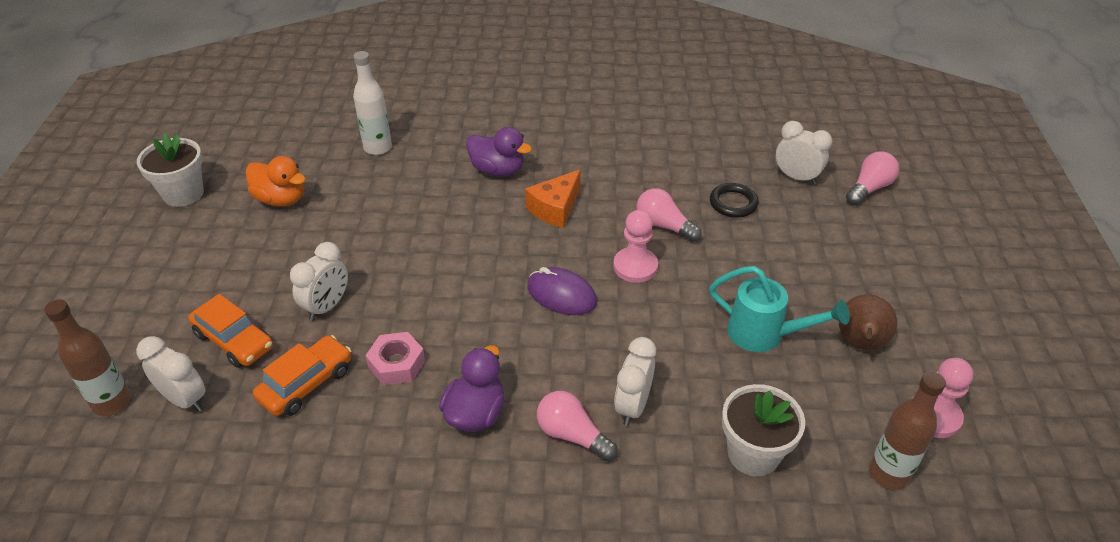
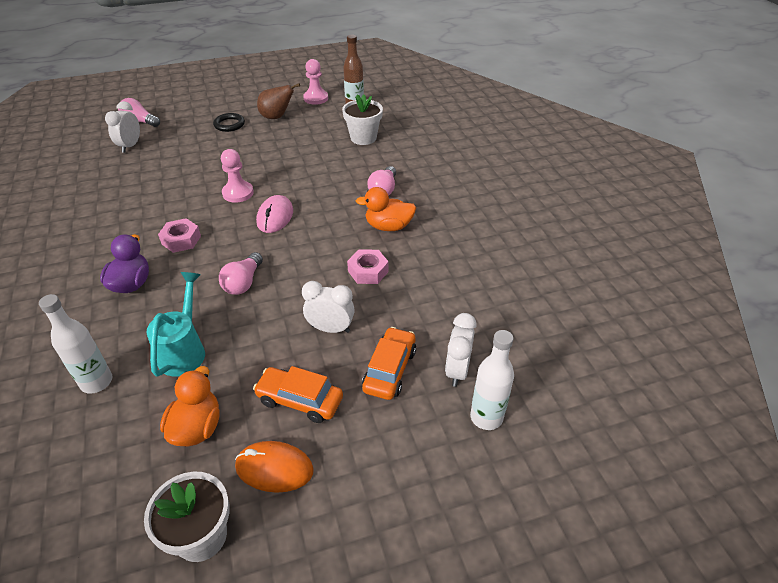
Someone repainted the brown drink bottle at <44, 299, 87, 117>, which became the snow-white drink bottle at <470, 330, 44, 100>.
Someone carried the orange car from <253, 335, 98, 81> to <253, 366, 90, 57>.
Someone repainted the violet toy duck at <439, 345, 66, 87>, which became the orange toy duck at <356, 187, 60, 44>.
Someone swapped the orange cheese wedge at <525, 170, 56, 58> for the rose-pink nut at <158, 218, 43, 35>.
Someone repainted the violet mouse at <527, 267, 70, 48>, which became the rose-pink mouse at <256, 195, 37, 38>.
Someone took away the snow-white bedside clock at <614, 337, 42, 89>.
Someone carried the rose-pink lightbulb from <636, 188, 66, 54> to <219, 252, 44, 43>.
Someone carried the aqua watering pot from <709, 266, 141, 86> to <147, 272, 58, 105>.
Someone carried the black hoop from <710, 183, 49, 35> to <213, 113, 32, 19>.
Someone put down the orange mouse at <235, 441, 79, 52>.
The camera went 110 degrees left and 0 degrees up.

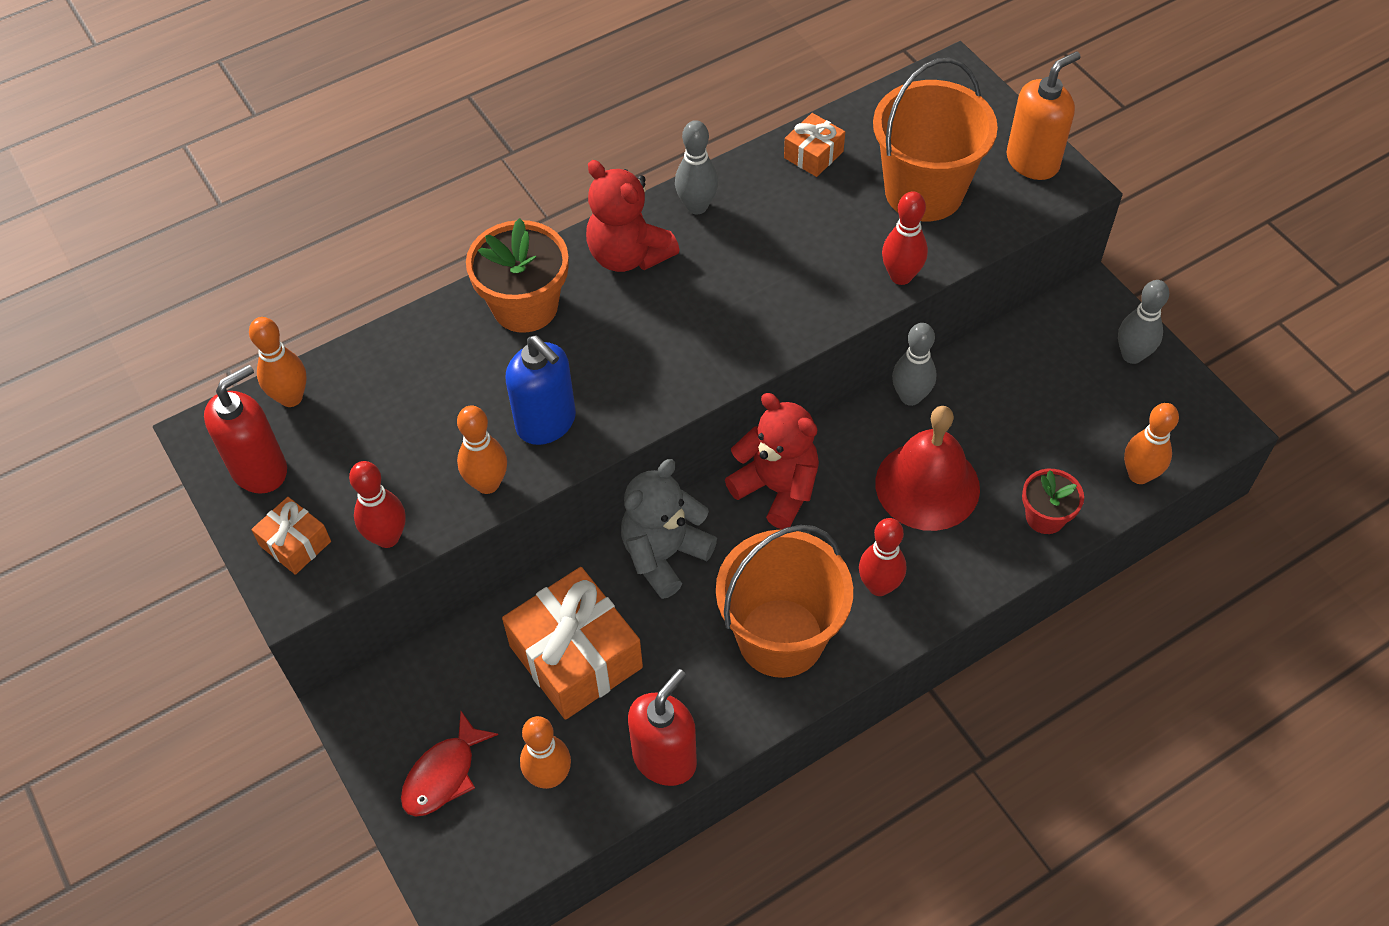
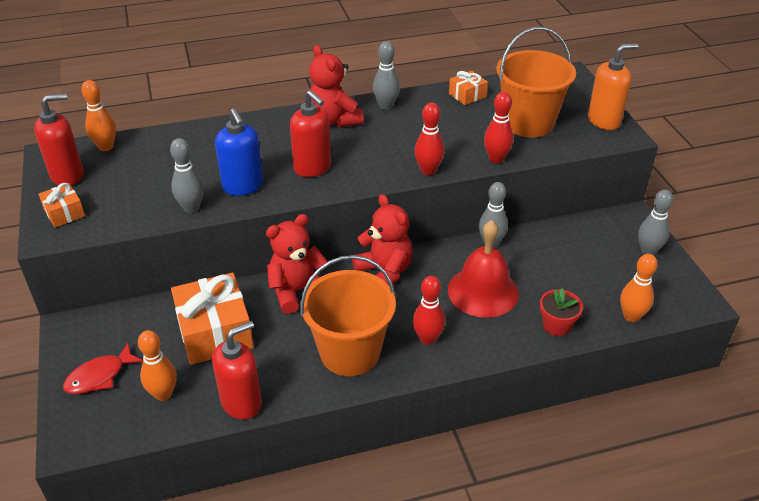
Someone carried the crimson skittle from <349, 461, 57, 87> to <415, 103, 29, 72>.
Someone repainted the orange skittle at <457, 406, 50, 88>, which became the grey skittle at <170, 138, 34, 75>.
Someone took away the orange potted plant at <466, 218, 102, 115>.
Someone repainted the grey teddy at <621, 459, 96, 140>, which became the crimson teddy at <266, 214, 62, 100>.
Someone put down the crimson pump bottle at <290, 90, 41, 87>.
The camera went 15 degrees right and 15 degrees down.

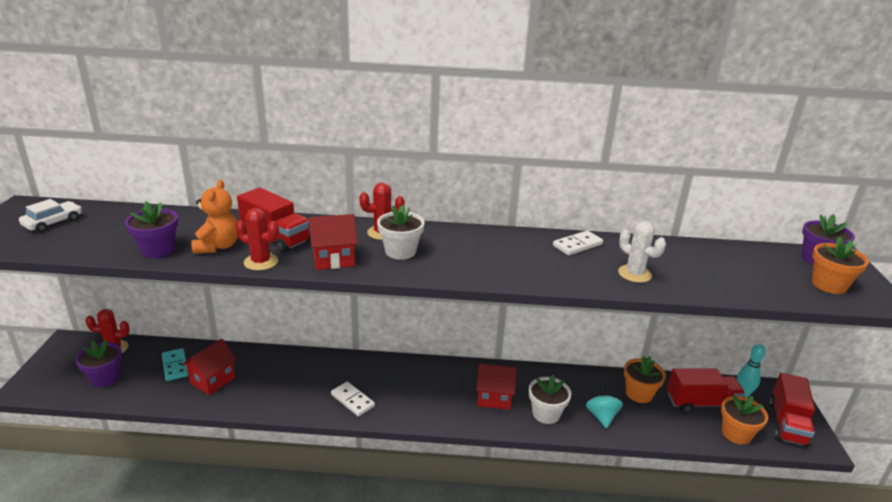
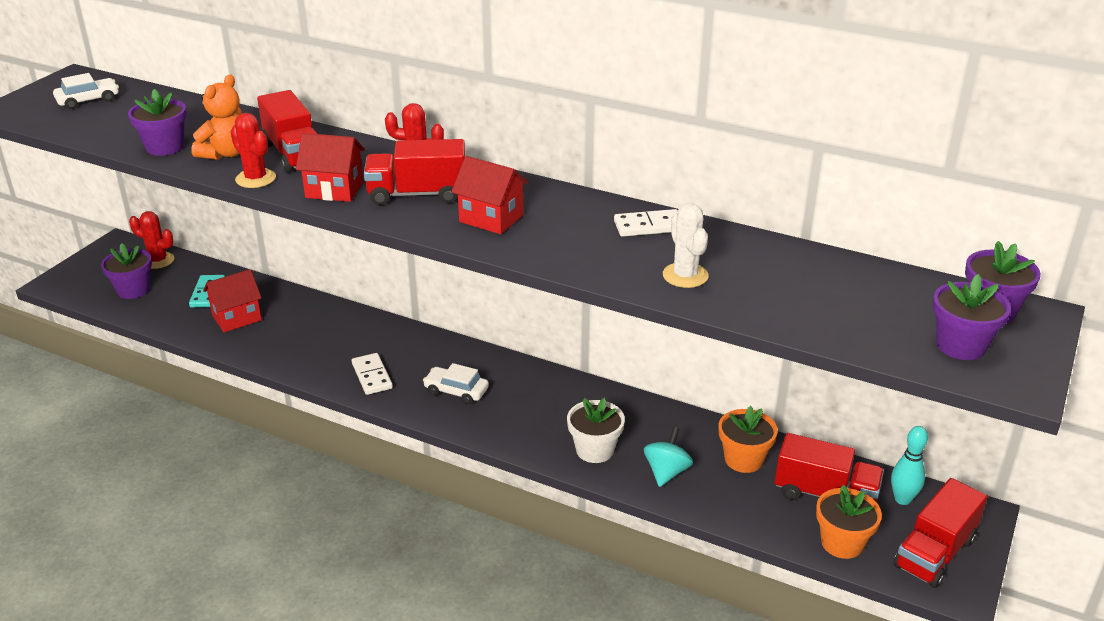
Someone swapped the snow-white potted plant at <377, 205, 48, 55> for the crimson truck at <364, 139, 101, 66>.
Someone carried the crimson toy house from <476, 363, 41, 47> to <451, 156, 78, 78>.
Someone repainted the orange potted plant at <812, 236, 57, 58>, which became the violet potted plant at <933, 274, 78, 86>.
Someone put down the snow-white car at <423, 363, 66, 41>.
The camera went 25 degrees right and 5 degrees up.

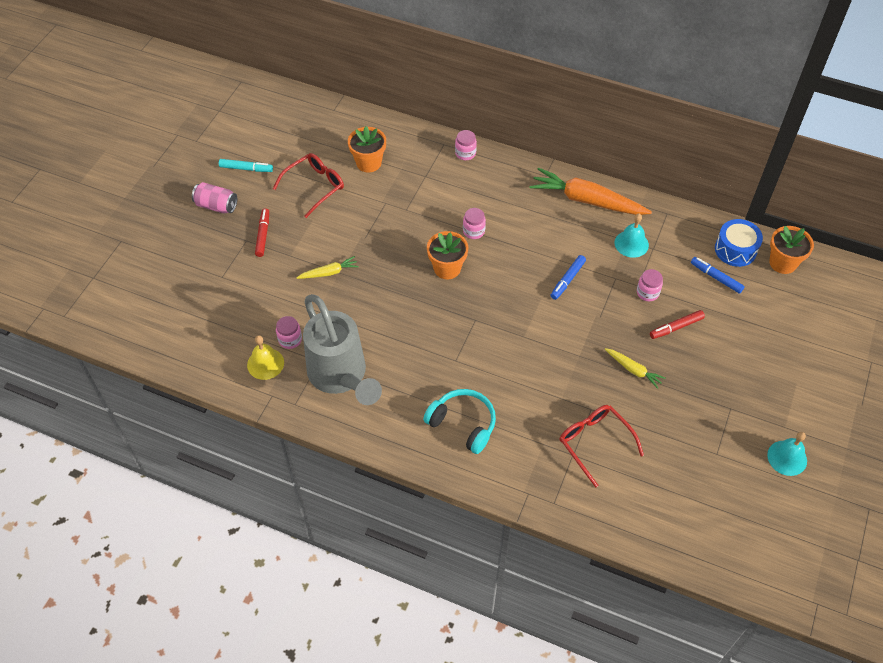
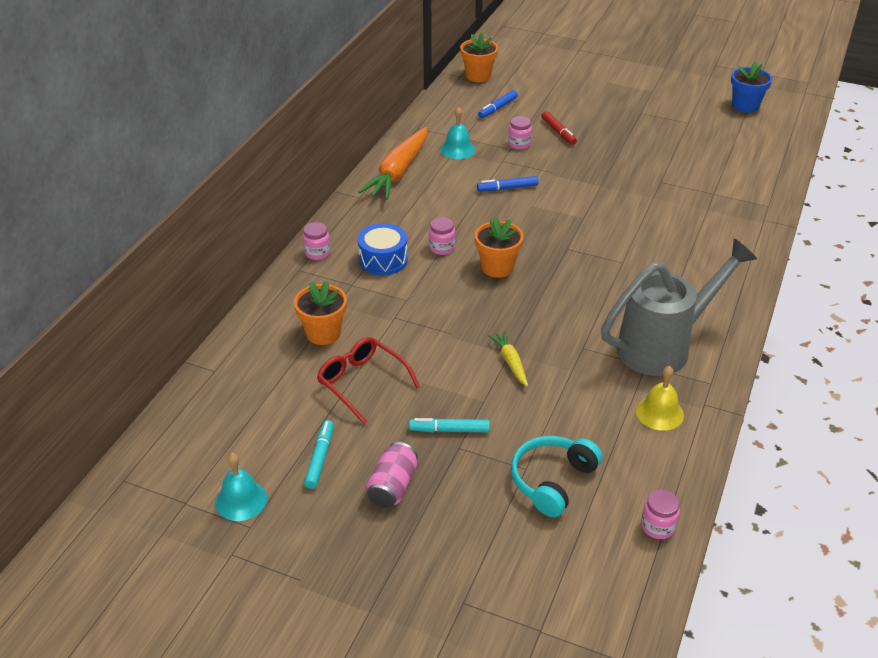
Someone repainted the crimson marker at <255, 208, 14, 49>, which became the aqua marker at <409, 418, 81, 14>.
Someone carried the rose-pink jar from <276, 316, 26, 33> to <641, 490, 39, 49>.
Someone carried the aqua over-ear headphones from <423, 389, 73, 65> to <511, 436, 92, 81>.
Someone rotated the blue marker at <550, 255, 36, 45> by 135 degrees clockwise.
Someone took away the crimson eyeglasses at <560, 405, 84, 83>.
Someone took away the yellow root vegetable at <605, 348, 60, 41>.
Someone carried the blue toy drum from <715, 219, 48, 48> to <357, 223, 51, 52>.
Someone carried the aqua school bell from <767, 432, 40, 44> to <215, 453, 52, 68>.
Someone put down the blue potted plant at <731, 61, 41, 52>.
The camera went 90 degrees left and 15 degrees down.

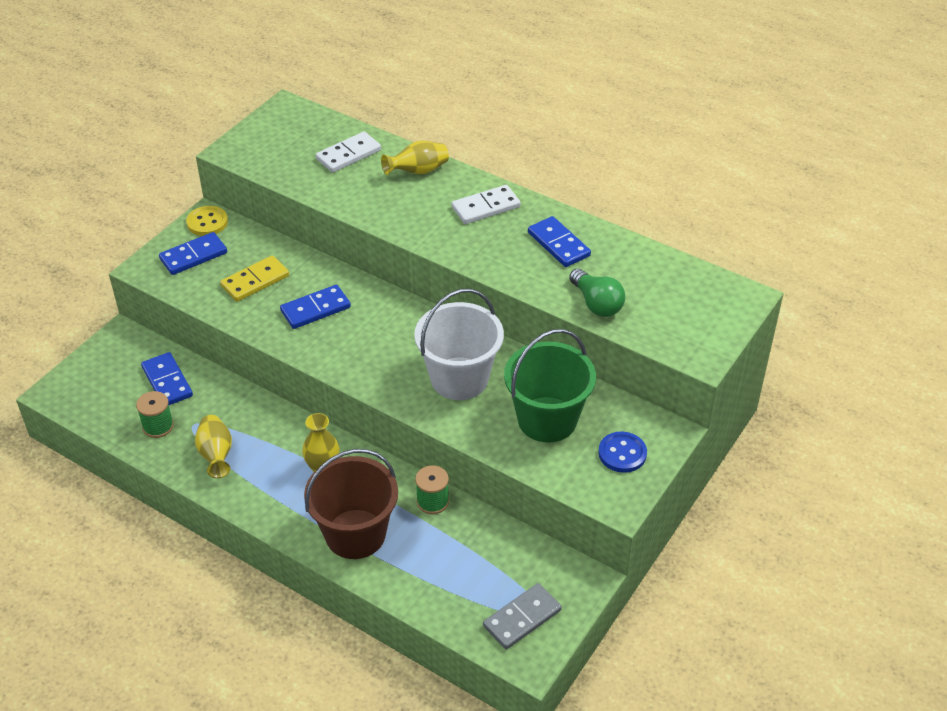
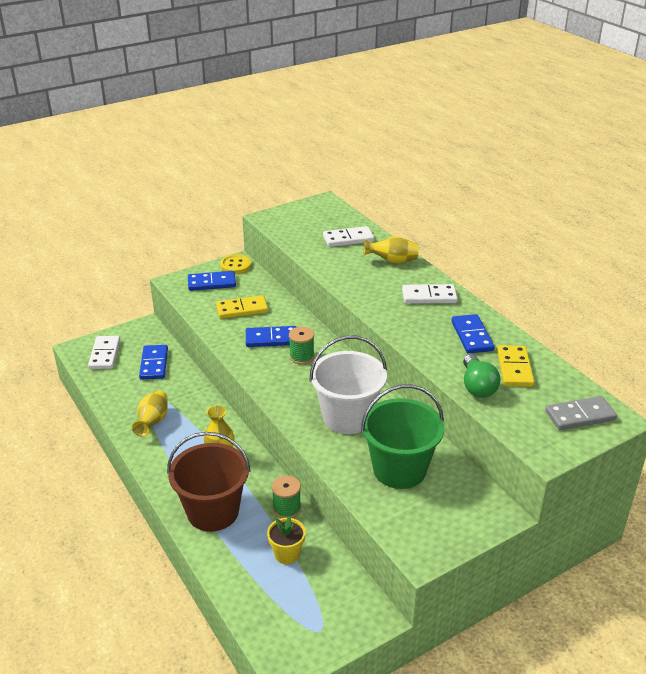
Someone carried the leaf-green bobbin from <136, 391, 38, 47> to <289, 327, 25, 37>.
Someone carried the grey domino tile from <483, 583, 79, 66> to <545, 396, 72, 34>.
Someone took away the blue button at <598, 432, 49, 41>.
Someone put down the snow-white domino tile at <88, 336, 32, 33>.
Someone put down the yellow potted plant at <267, 516, 39, 48>.
Someone put down the yellow domino tile at <497, 345, 38, 42>.
The camera went 25 degrees right and 10 degrees down.

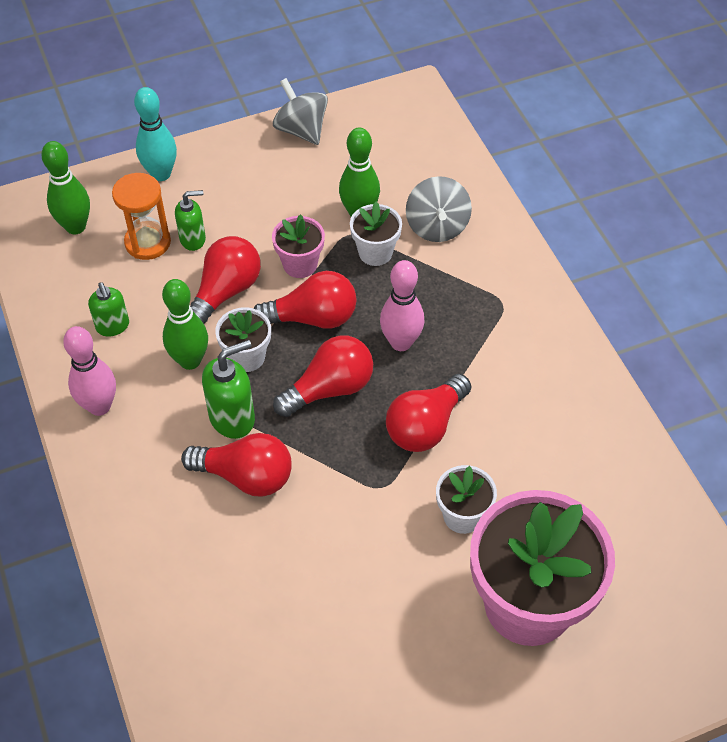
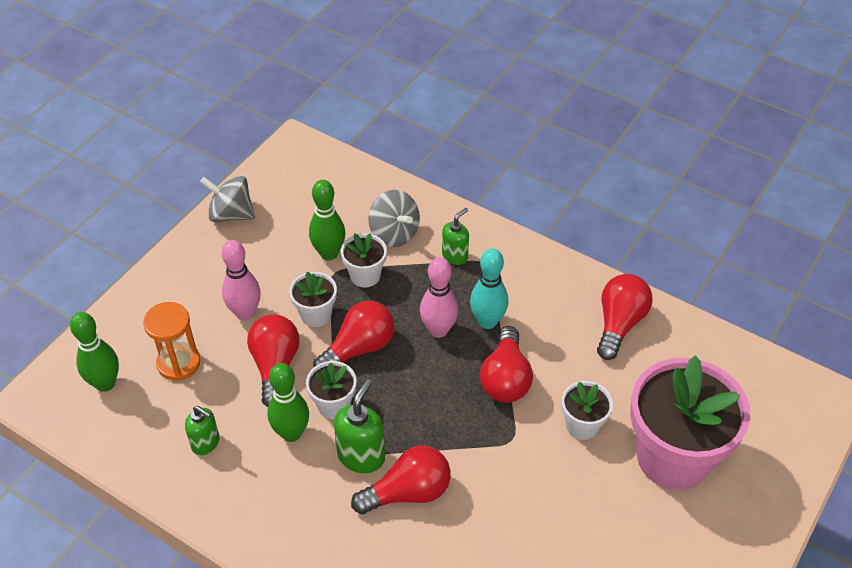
Someone carried the rose-pink skittle from <63, 326, 53, 90> to <221, 240, 40, 81>.
Someone carried the aqua skittle from <134, 87, 43, 94> to <470, 249, 38, 80>.
Someone carried the leaf-green pump bottle from <175, 190, 31, 61> to <442, 208, 27, 57>.
Someone repainted the rose-pink potted plant at <272, 215, 53, 63>, which became the snow-white potted plant at <289, 272, 48, 55>.
Someone carried the crimson lightbulb from <273, 336, 100, 81> to <597, 274, 55, 86>.
The camera went 35 degrees left and 5 degrees down.

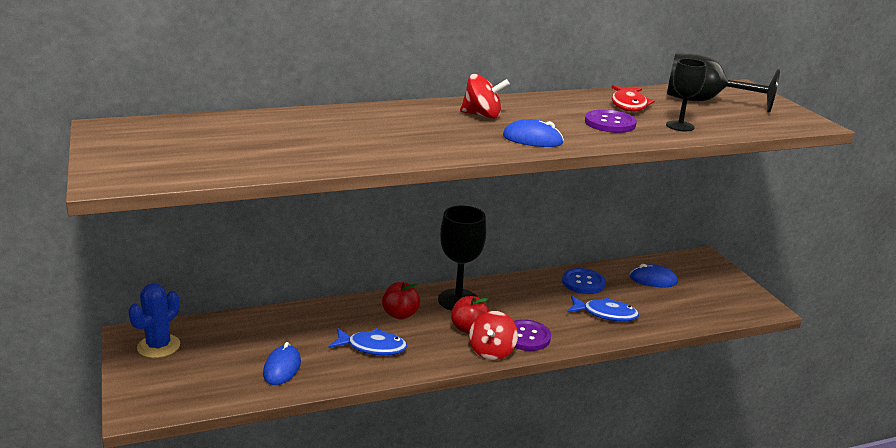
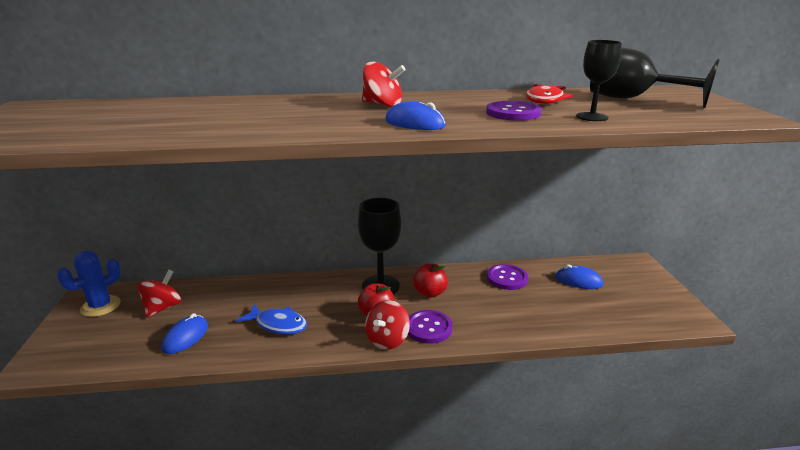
Someone carried the crimson apple fruit from <382, 282, 38, 37> to <413, 264, 35, 34>.
Someone repainted the blue button at <562, 268, 43, 26>, which became the violet button at <487, 264, 41, 26>.
Someone took away the blue toy fish at <567, 296, 72, 25>.
Someone put down the crimson whirligig at <137, 270, 45, 48>.
The camera went 15 degrees right and 0 degrees up.

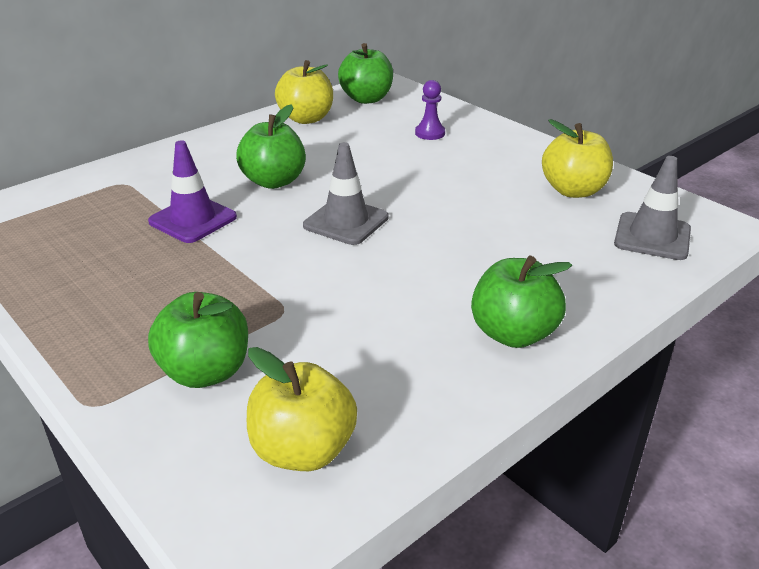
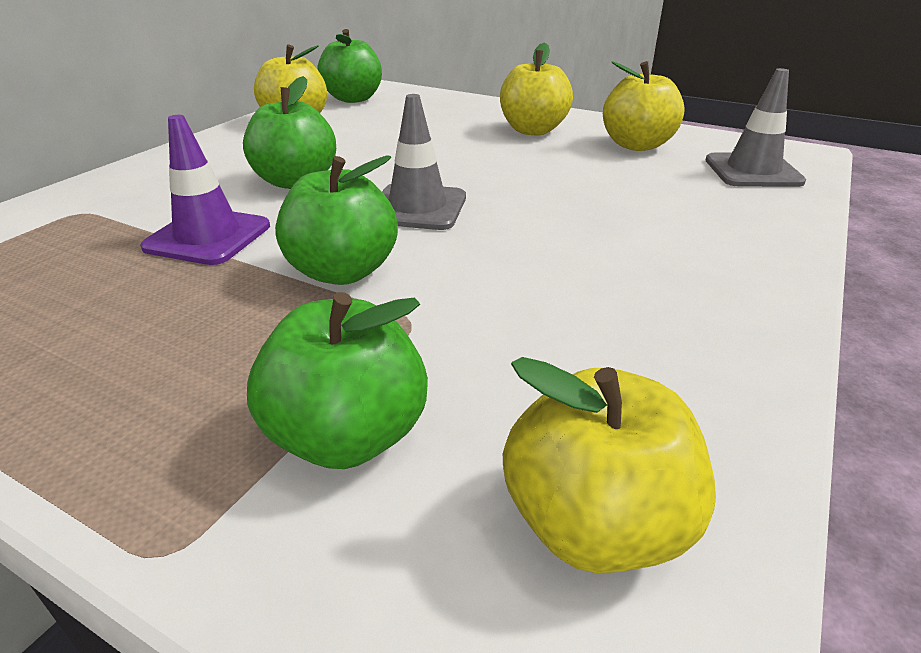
Someone took away the violet pawn at <415, 80, 30, 60>.
Someone carried the leaf-green apple fruit from <471, 256, 101, 92> to <275, 155, 123, 130>.
Someone put down the yellow apple fruit at <500, 43, 73, 92>.
The camera went 20 degrees left and 0 degrees up.

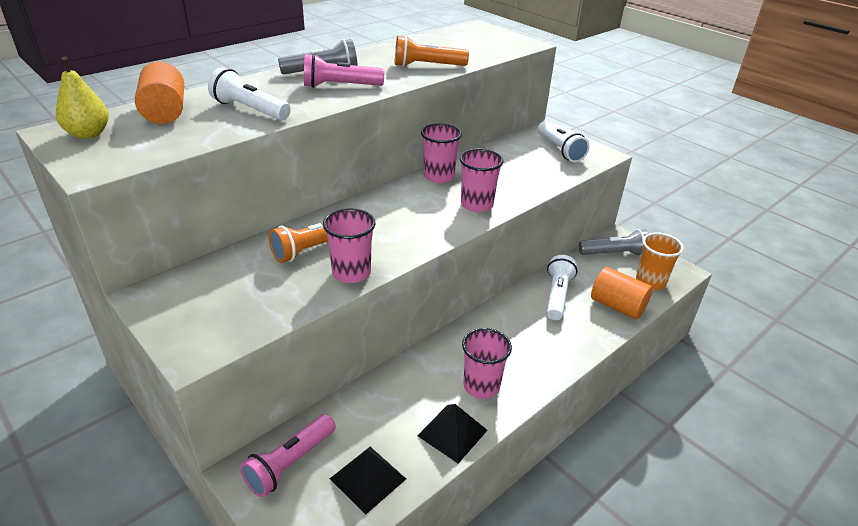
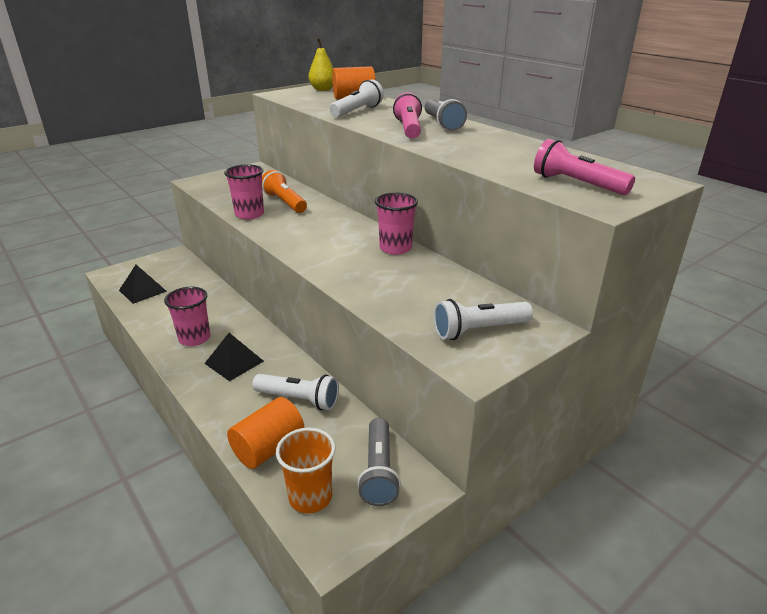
Someone carried the rose-pink pocket torch from <240, 414, 96, 83> to <534, 139, 101, 56>.
Someone took away the orange pocket torch at <395, 35, 74, 32>.
Someone carried the black pyramid shape from <417, 404, 71, 60> to <204, 333, 60, 48>.
Someone took away the rose-pink tumbler at <459, 149, 45, 63>.
The camera went 95 degrees right and 5 degrees down.

